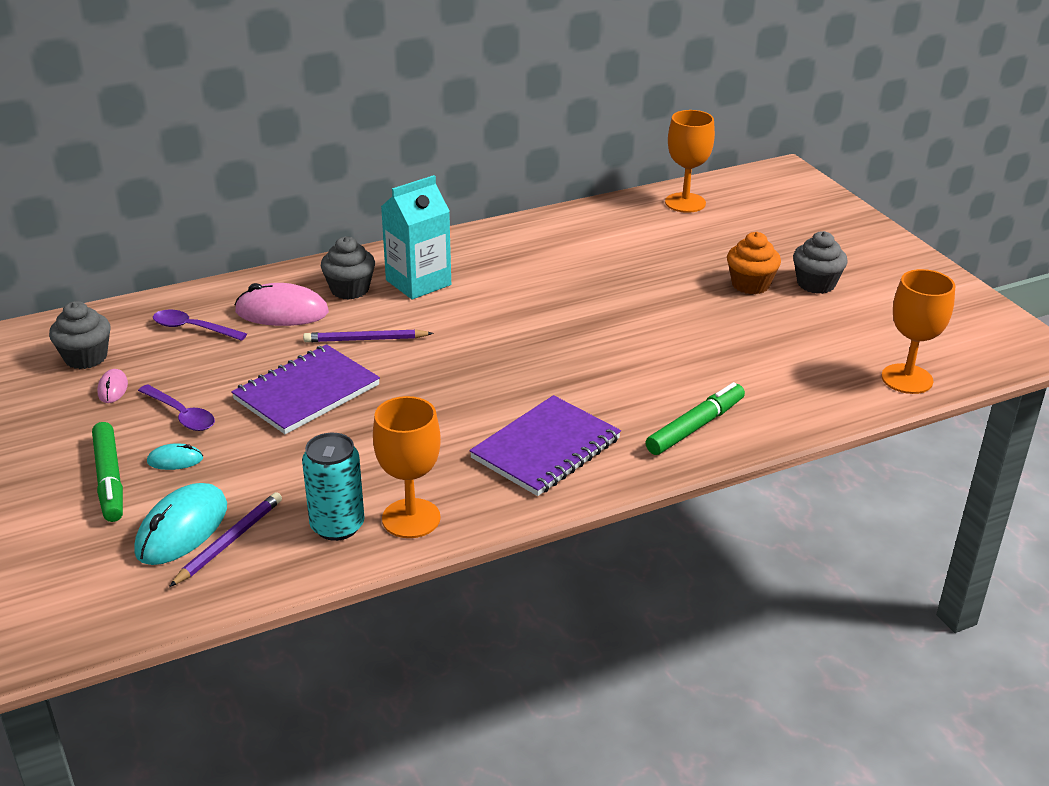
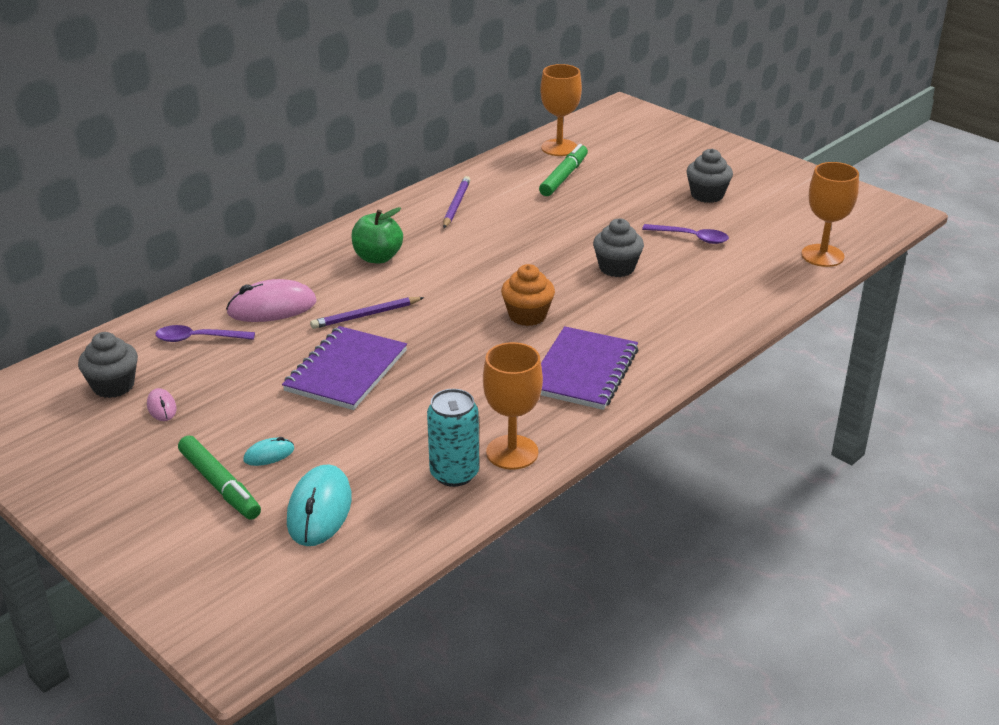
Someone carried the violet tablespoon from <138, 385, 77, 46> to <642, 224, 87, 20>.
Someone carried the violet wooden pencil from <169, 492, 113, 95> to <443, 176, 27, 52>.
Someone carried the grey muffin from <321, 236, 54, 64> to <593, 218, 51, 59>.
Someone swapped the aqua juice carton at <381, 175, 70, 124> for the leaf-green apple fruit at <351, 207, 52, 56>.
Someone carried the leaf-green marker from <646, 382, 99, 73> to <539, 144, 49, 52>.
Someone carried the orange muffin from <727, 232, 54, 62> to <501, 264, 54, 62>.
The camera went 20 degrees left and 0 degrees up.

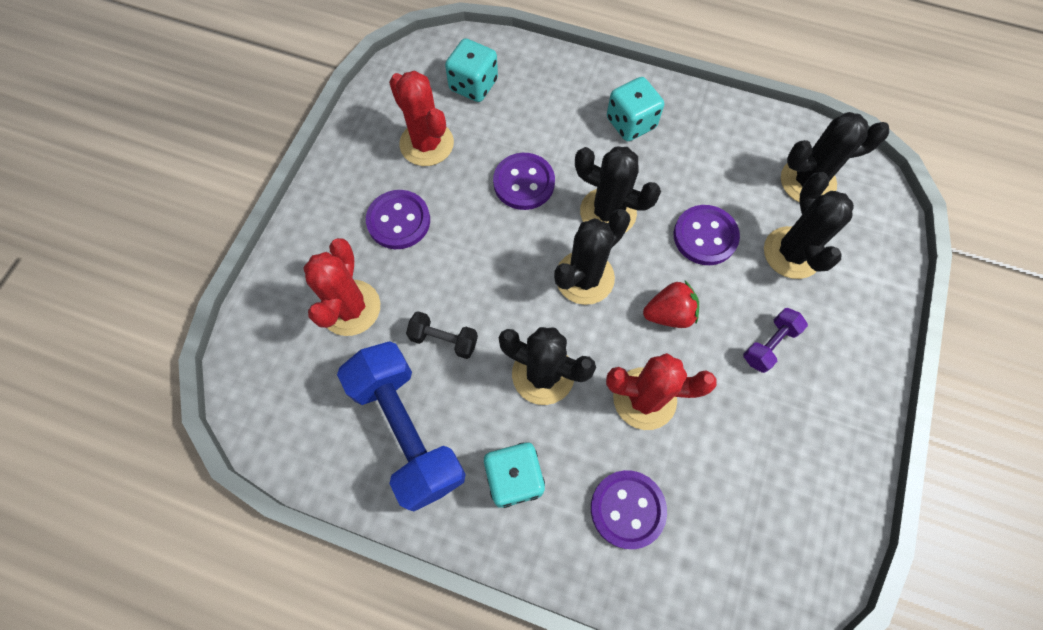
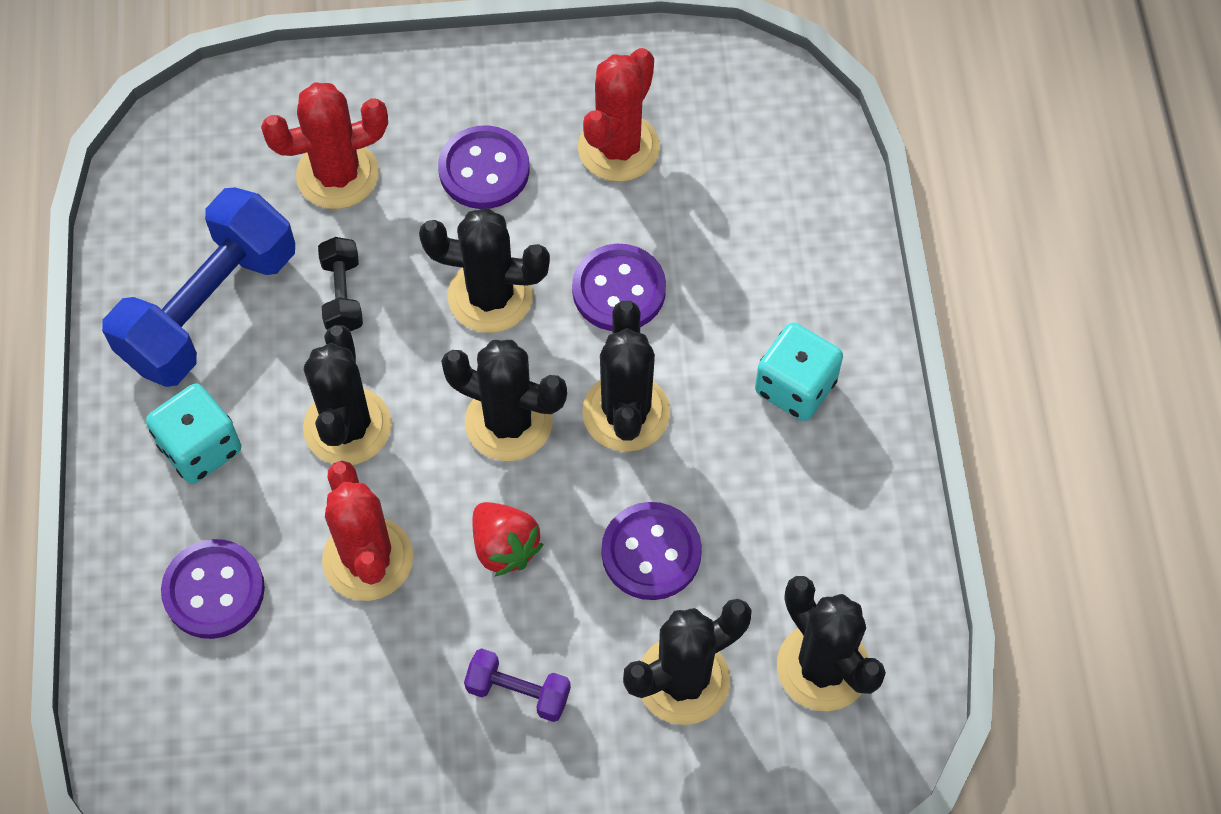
Someone took away the aqua dice at <445, 38, 53, 64>.
Someone put down the black cactus at <419, 208, 131, 125>.
The camera went 65 degrees right and 5 degrees down.

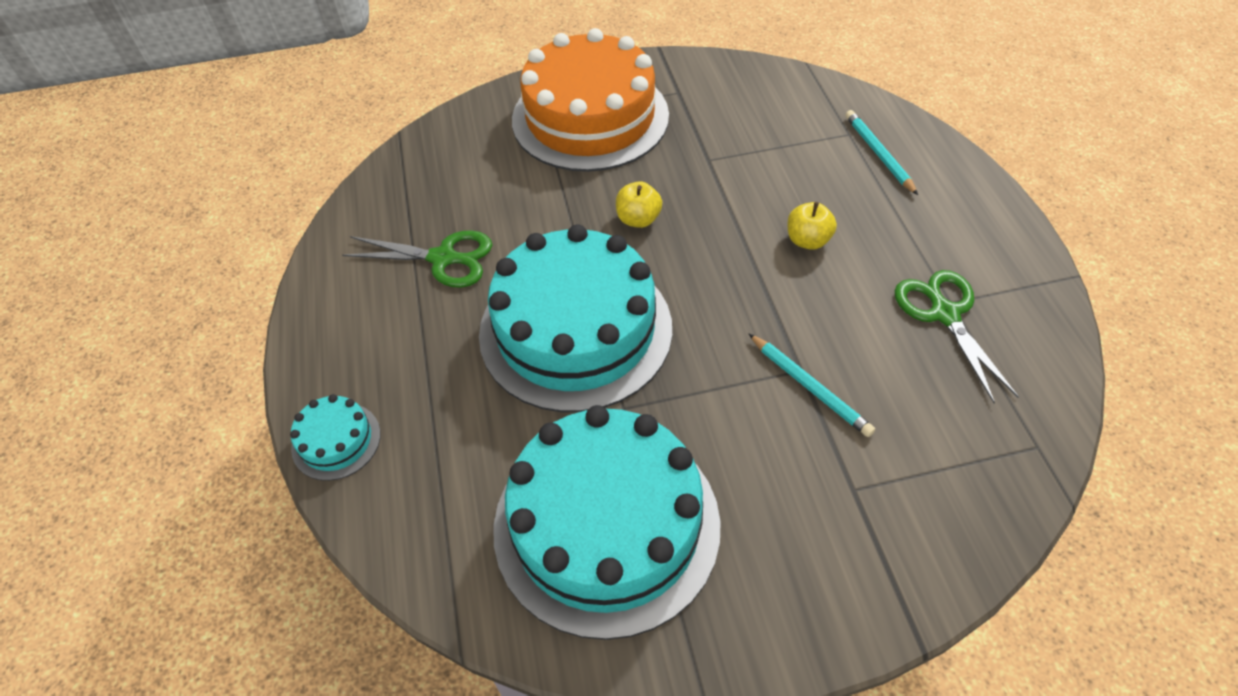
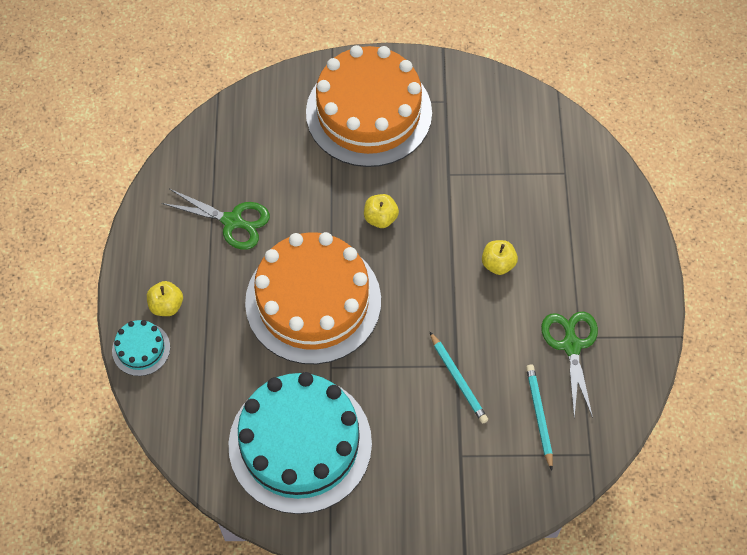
Someone repainted the aqua gateau at <479, 224, 193, 188>, which became the orange gateau at <245, 232, 136, 132>.
Someone carried the aqua wooden pencil from <845, 110, 73, 85> to <526, 365, 27, 106>.
Someone put down the yellow apple fruit at <147, 281, 36, 35>.
The camera went 10 degrees right and 10 degrees up.

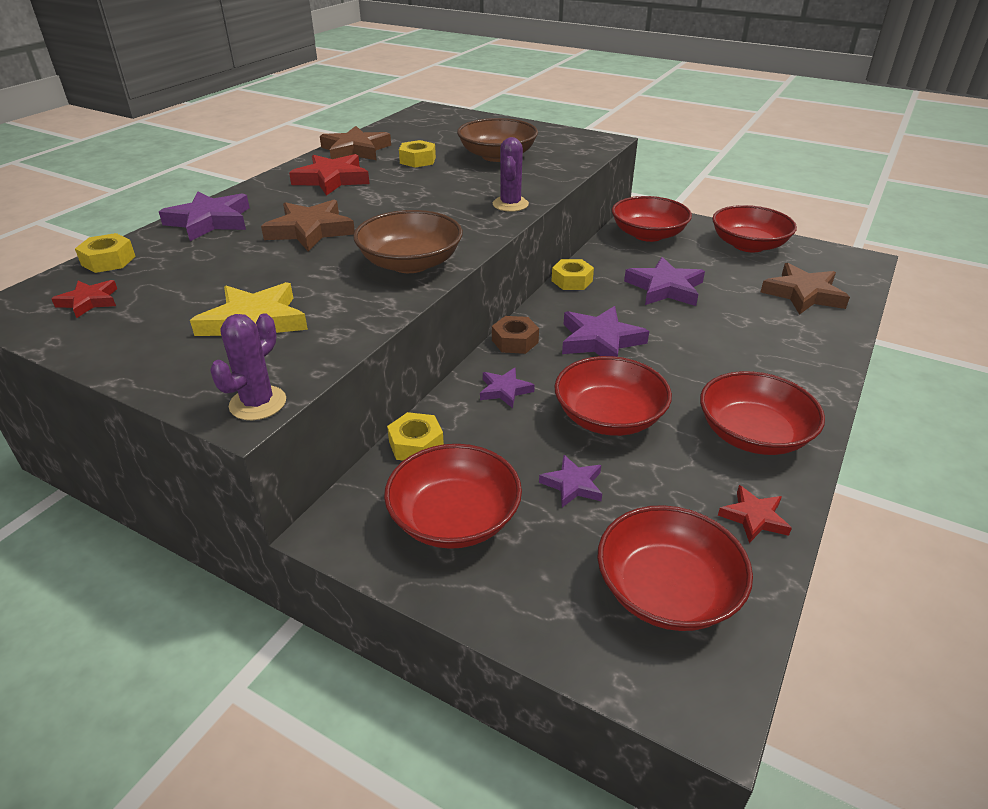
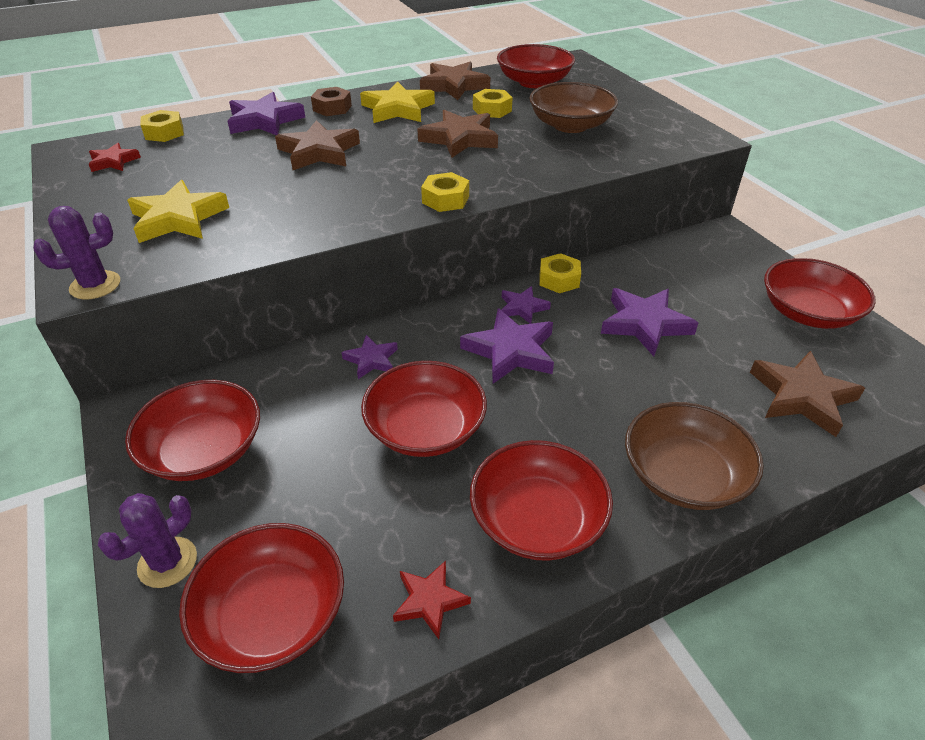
Someone repainted the crimson star at <289, 154, 81, 42>, which became the yellow star at <360, 81, 75, 42>.
Someone carried the brown serving bowl from <353, 210, 110, 63> to <625, 402, 139, 108>.
Someone carried the yellow nut from <387, 412, 57, 49> to <421, 172, 48, 40>.
Someone carried the brown nut from <492, 316, 47, 38> to <311, 87, 41, 29>.
Someone carried the violet cactus from <493, 137, 36, 75> to <98, 493, 99, 95>.
Someone carried the violet star from <539, 455, 63, 52> to <501, 286, 50, 38>.
Someone carried the crimson serving bowl from <612, 196, 80, 46> to <497, 44, 78, 44>.
Someone put down the brown star at <417, 110, 81, 48>.
The camera went 35 degrees right and 5 degrees up.

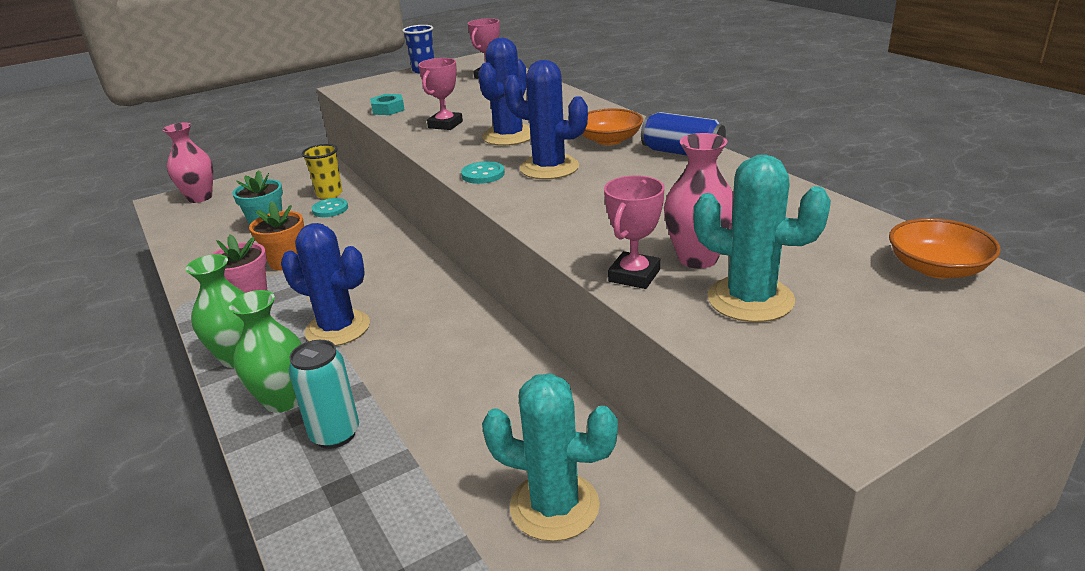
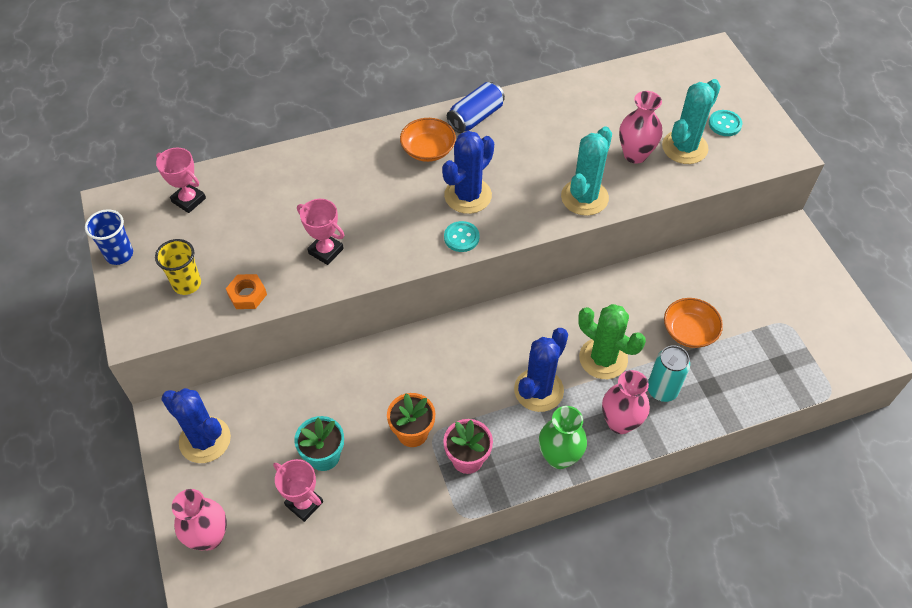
Someone repainted the leaf-green vase at <229, 290, 73, 123>, which became the rose-pink vase at <602, 370, 48, 64>.
Someone carried the yellow tumbler from <302, 144, 41, 55> to <155, 239, 46, 56>.
Someone carried the aqua button from <312, 198, 36, 19> to <709, 110, 33, 26>.
Someone repainted the aqua nut at <370, 94, 35, 21>, which became the orange nut at <226, 274, 41, 35>.
Someone carried the blue cactus from <478, 38, 53, 108> to <161, 388, 70, 75>.
Someone carried the aqua cactus from <482, 373, 136, 168> to <561, 126, 51, 90>.
Someone carried the rose-pink award cup from <604, 175, 61, 114> to <273, 459, 50, 63>.
Someone carried the orange serving bowl from <889, 218, 112, 61> to <664, 298, 59, 50>.
Someone put down the leaf-green cactus at <578, 304, 68, 75>.
The camera went 80 degrees left and 25 degrees up.

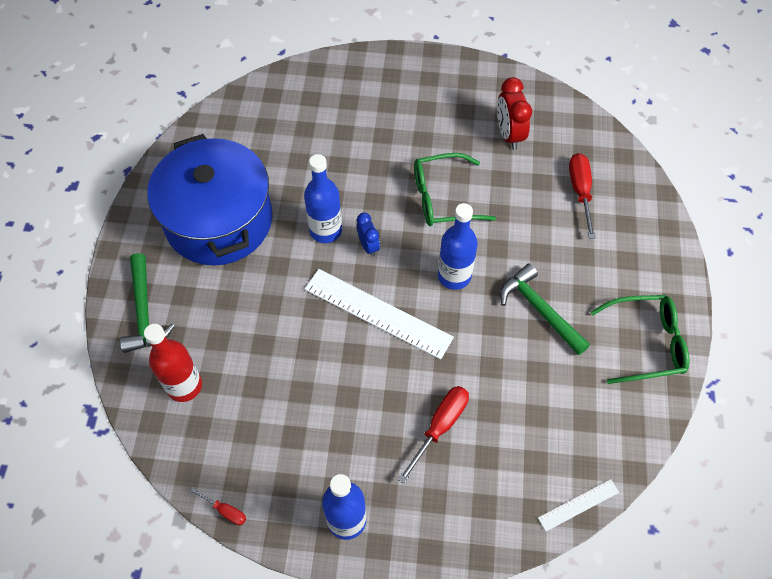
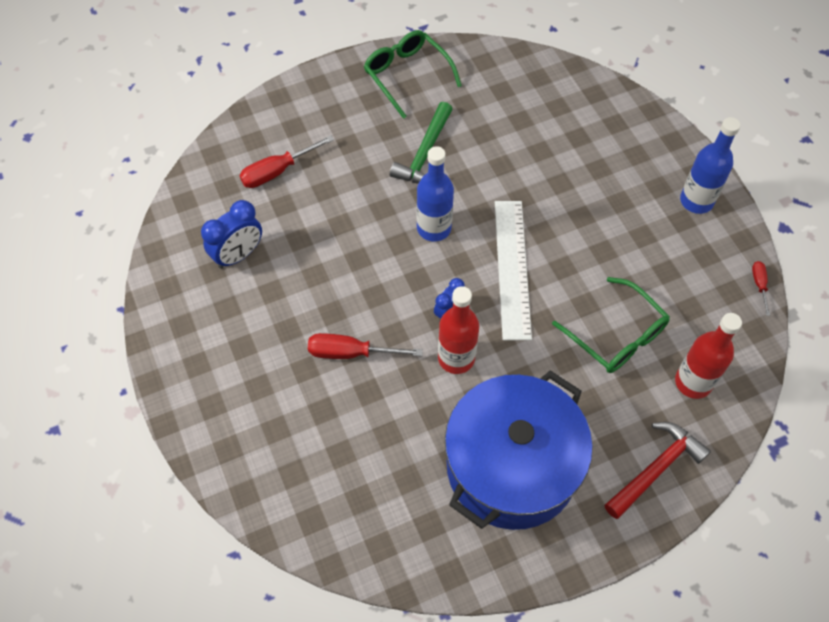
Someone repainted the leaf-green hammer at <120, 253, 55, 100>, which became the crimson hammer at <604, 422, 107, 97>.
Someone repainted the blue drink bottle at <304, 154, 38, 89>, which became the crimson drink bottle at <438, 286, 41, 88>.
Someone carried the crimson screwdriver from <398, 386, 71, 98> to <308, 333, 115, 26>.
Someone carried the leaf-green eyeglasses from <414, 153, 82, 73> to <552, 277, 118, 96>.
Someone repainted the crimson bedside clock at <497, 77, 35, 73>, which became the blue bedside clock at <201, 200, 61, 69>.
Someone took away the snow-white ruler at <538, 479, 81, 52>.
The camera went 120 degrees left and 0 degrees up.

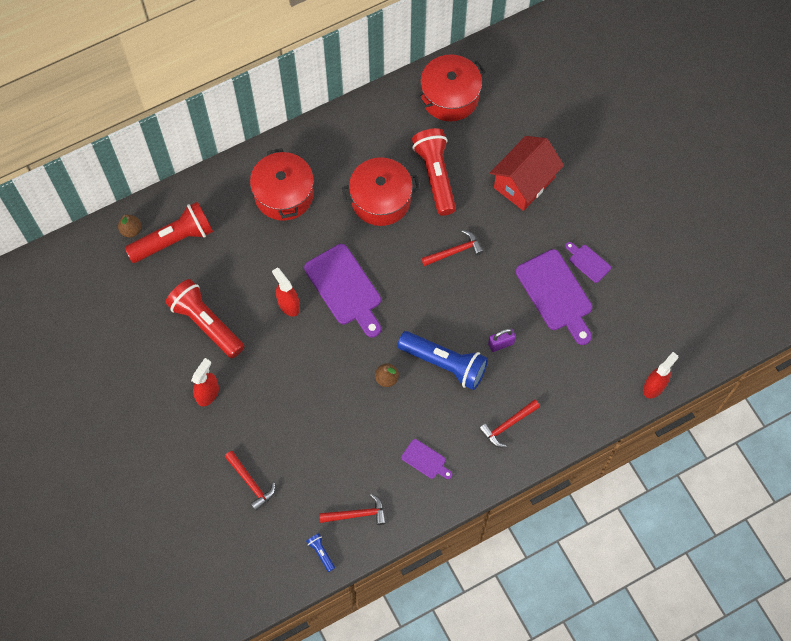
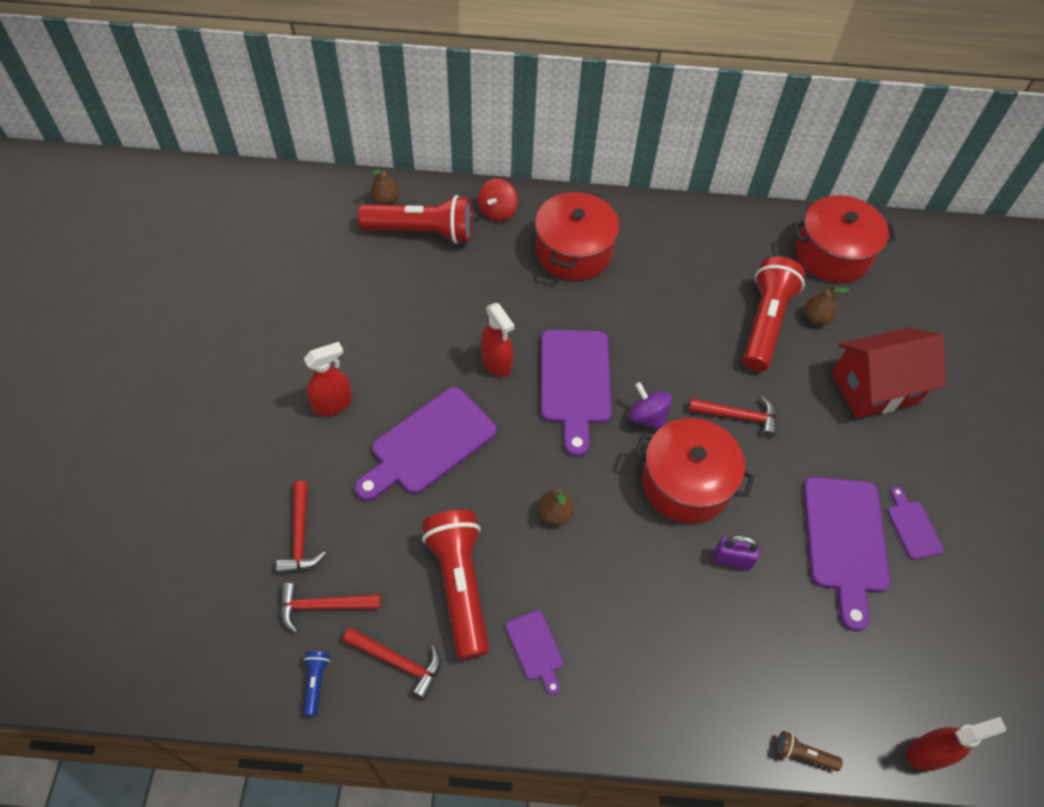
Someone carried the crimson pocket torch from <165, 279, 79, 79> to <422, 510, 67, 150>.
Someone rotated the crimson spray cleaner at <272, 268, 28, 49> by 150 degrees clockwise.
Someone carried the crimson stockpot from <342, 157, 78, 69> to <634, 418, 121, 105>.
Someone took away the blue pocket torch at <397, 331, 91, 59>.
Someone carried the crimson hammer from <479, 400, 61, 47> to <280, 583, 101, 50>.
Someone put down the violet bread board at <355, 387, 142, 114>.
Someone put down the crimson whirligig at <478, 178, 40, 43>.
Someone put down the violet whirligig at <628, 382, 45, 48>.
Someone put down the brown pocket torch at <776, 731, 67, 40>.
Someone put down the brown pear fruit at <805, 285, 45, 40>.
The camera went 30 degrees right and 10 degrees down.

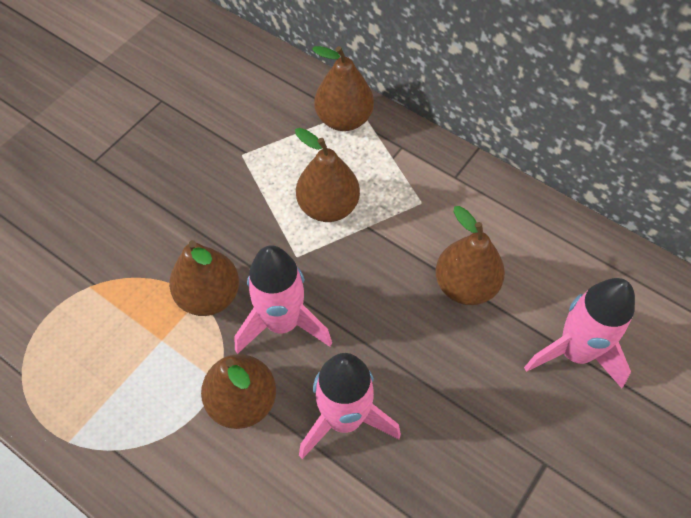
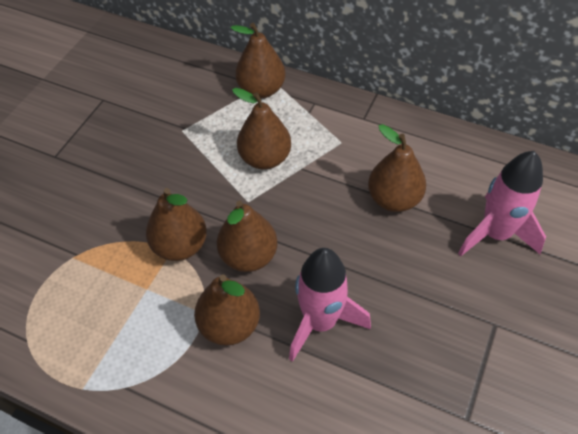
Someone swapped the rose-pink spaceship at <234, 246, 98, 108> for the brown pear fruit at <217, 200, 61, 72>.
The camera went 10 degrees left and 5 degrees down.

